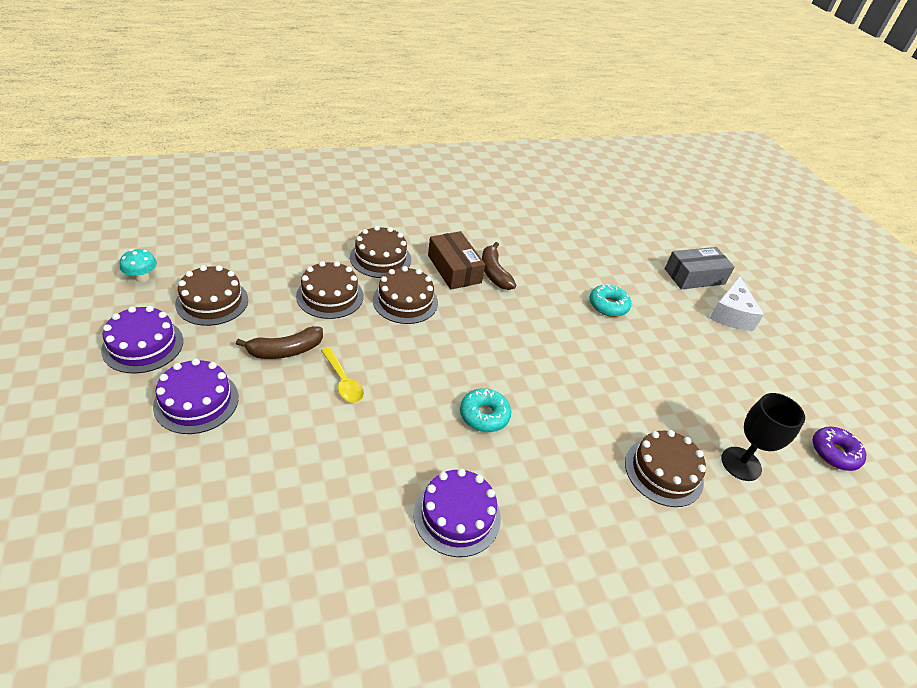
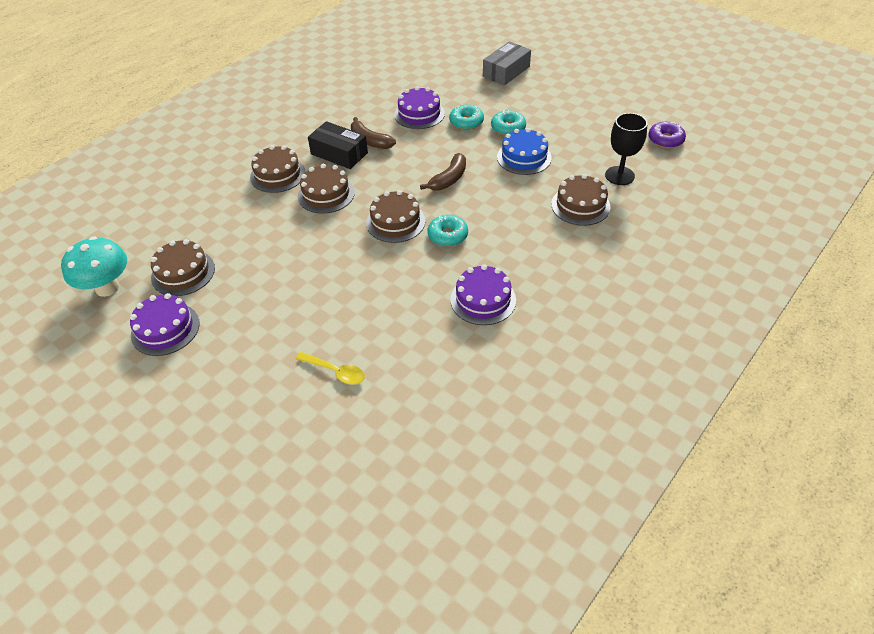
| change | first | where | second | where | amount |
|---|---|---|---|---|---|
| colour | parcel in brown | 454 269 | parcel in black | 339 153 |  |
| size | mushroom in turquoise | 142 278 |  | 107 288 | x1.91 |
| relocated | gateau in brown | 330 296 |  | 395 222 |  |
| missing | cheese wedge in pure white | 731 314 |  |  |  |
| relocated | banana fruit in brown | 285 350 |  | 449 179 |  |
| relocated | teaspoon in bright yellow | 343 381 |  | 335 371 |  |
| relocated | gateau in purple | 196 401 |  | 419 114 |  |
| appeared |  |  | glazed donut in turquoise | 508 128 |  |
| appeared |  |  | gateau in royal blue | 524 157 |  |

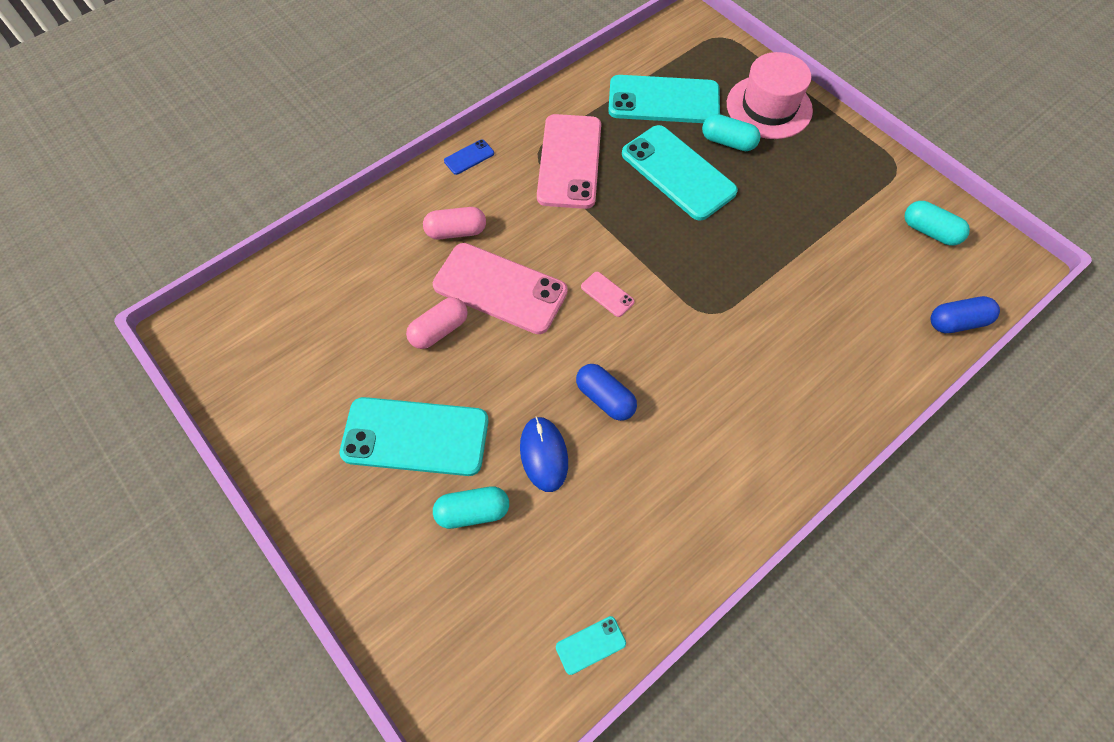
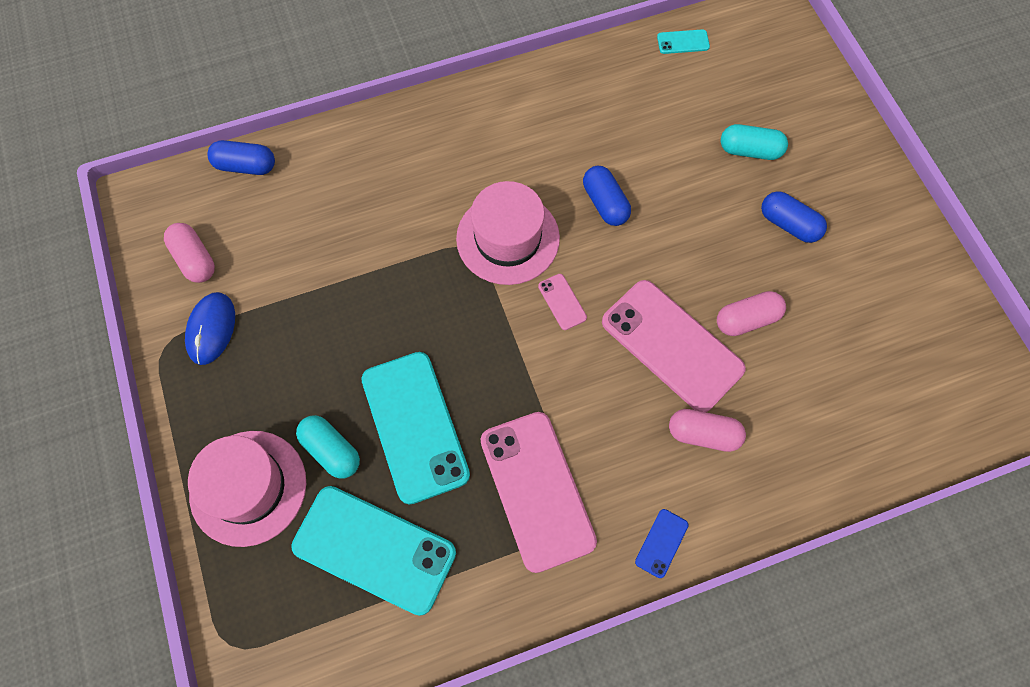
| change | first | where | second | where | amount |
|---|---|---|---|---|---|
| spun | smartphone in rose-pink | 569 161 |  | 537 490 | 45 degrees counterclockwise |
| spun | smartphone in royal blue | 469 157 |  | 661 543 | 45 degrees counterclockwise |
| colour | pill in turquoise | 929 231 | pill in rose-pink | 195 259 |  |
| exchanged | smartphone in turquoise | 415 437 | pill in royal blue | 788 224 |  |
| relocated | mouse in royal blue | 543 454 |  | 211 329 |  |
| appeared |  |  | tall hat in rose-pink | 508 238 |  |

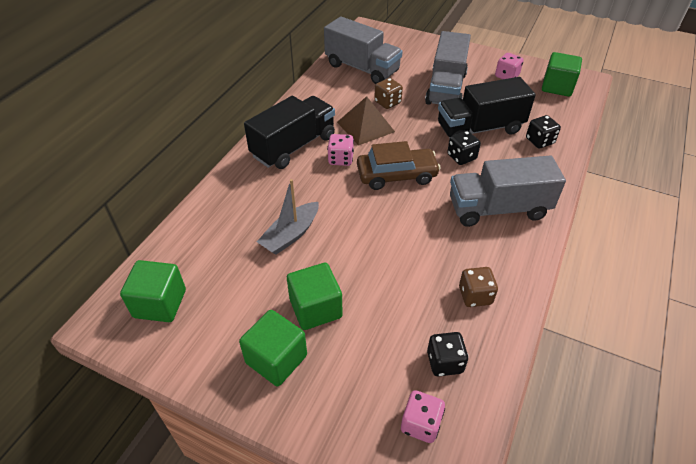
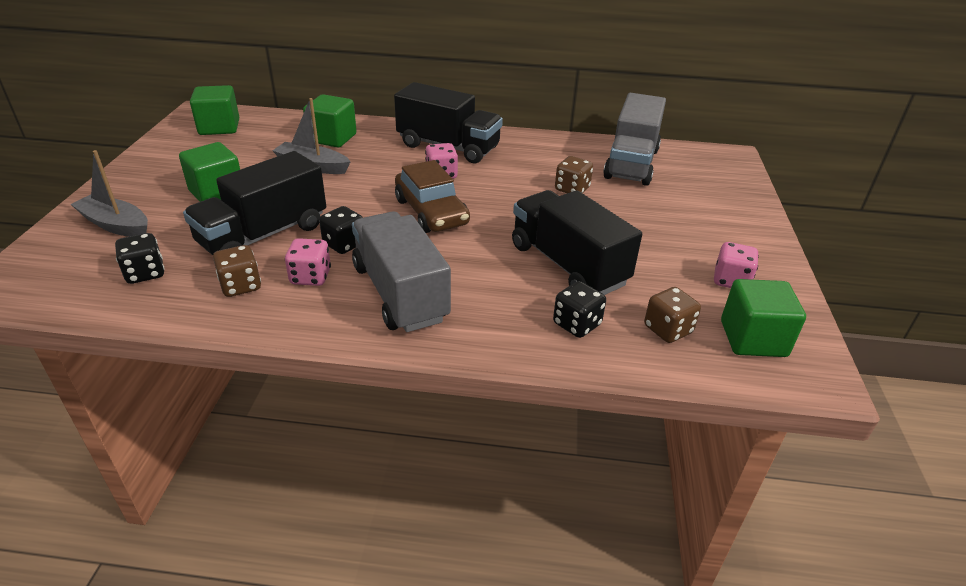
| change | first | where | second | where | amount |
|---|---|---|---|---|---|
| missing | lorry in grey | 446 88 |  |  |  |
| missing | pyramid shape in brown | 365 126 |  |  |  |
| relocated | game die in black | 461 157 |  | 344 244 |  |
| relocated | solid cube in green | 276 359 |  | 332 138 |  |
| relocated | game die in rose-pink | 420 424 |  | 310 277 |  |
| appeared |  |  | boat in grey | 116 225 |  |
| appeared |  |  | lorry in black | 263 235 |  |
| appeared |  |  | game die in brown | 667 329 |  |

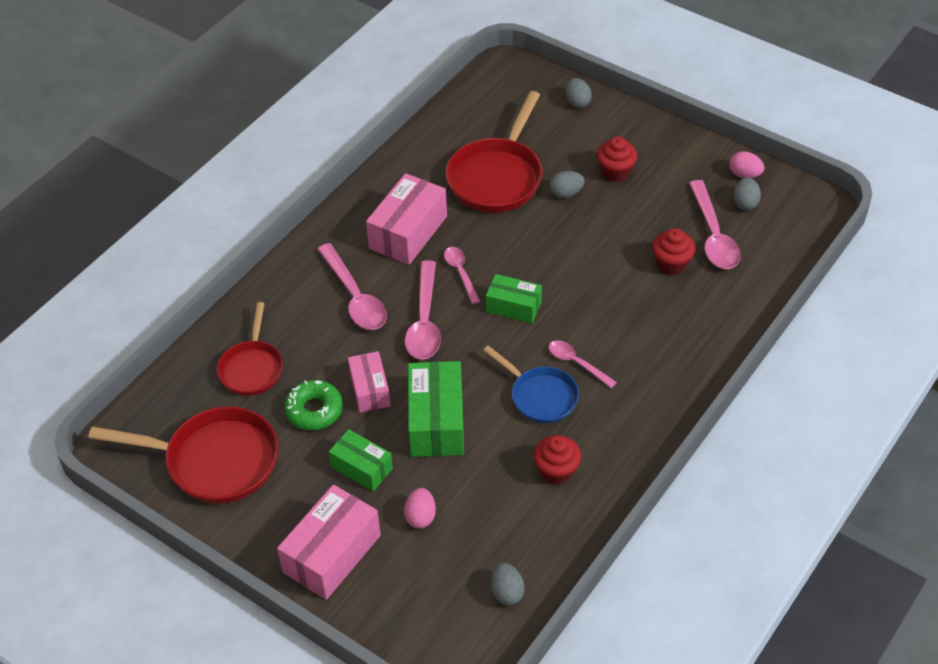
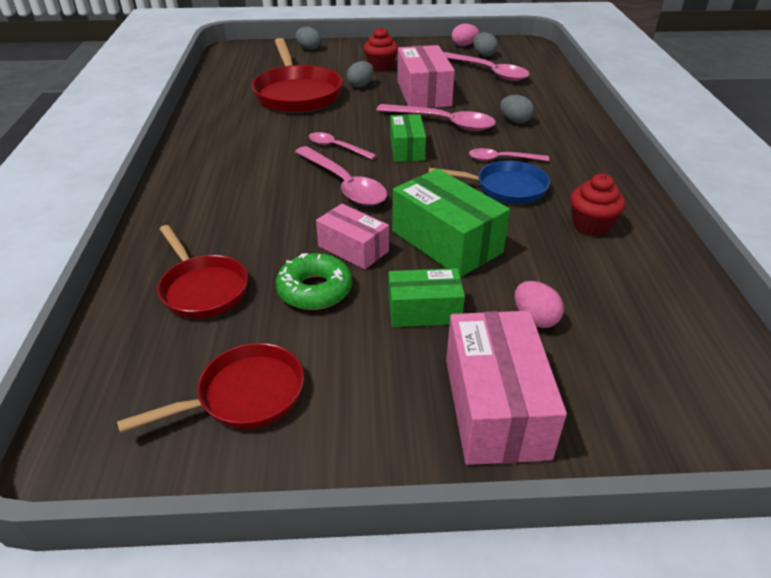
| change | first | where | second | where | amount |
|---|---|---|---|---|---|
| relocated | parcel in rose-pink | 408 232 |  | 423 94 |  |
| missing | cupcake in red | 671 264 |  |  |  |
| relocated | teaspoon in rose-pink | 354 297 |  | 443 123 |  |
| spun | parcel in green | 513 307 |  | 407 149 | 75 degrees counterclockwise |
| size | skillet in red | 215 461 |  | 244 395 | x0.62 |
| relocated | toy egg in grey | 507 592 |  | 515 121 |  |

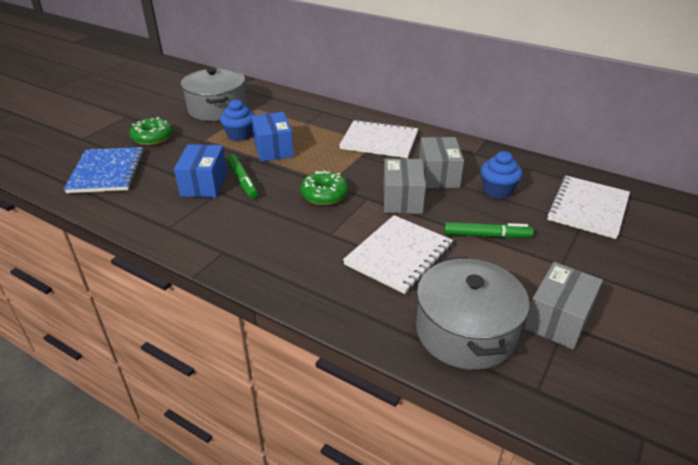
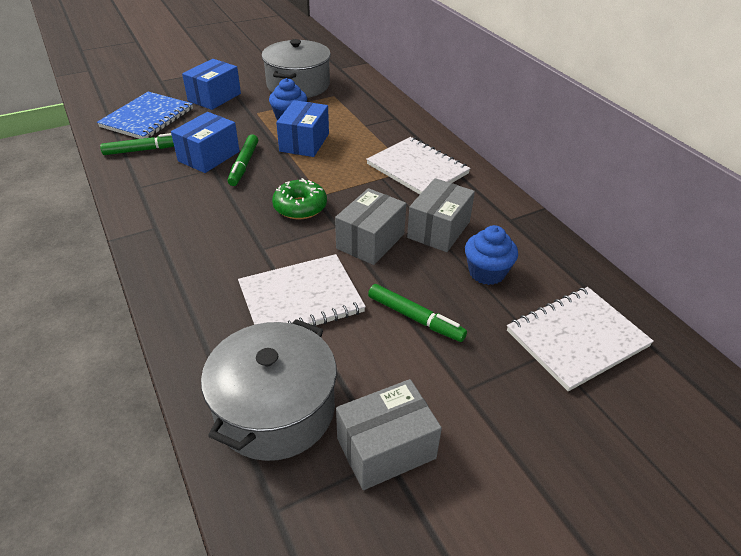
| change | first | where | second | where | amount |
|---|---|---|---|---|---|
| exchanged | glazed donut in green | 152 138 | parcel in royal blue | 214 97 |  |
| appeared |  |  | marker in green | 144 150 |  |

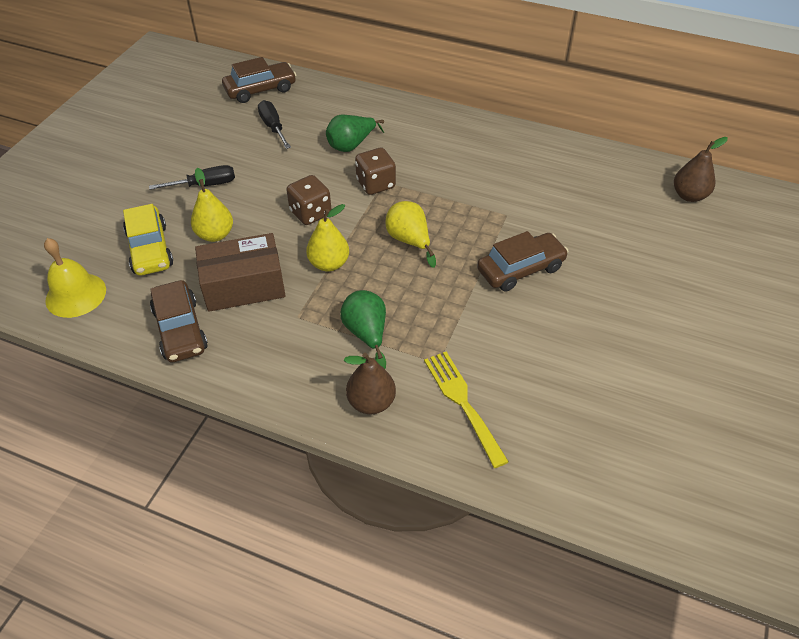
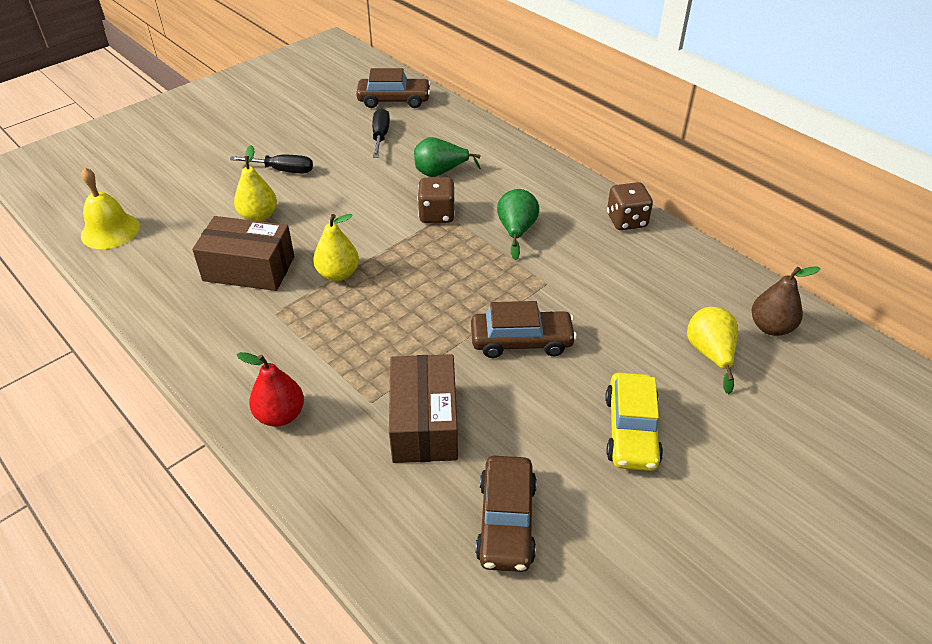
| change | first | where | second | where | amount |
|---|---|---|---|---|---|
| relocated | game die in brown | 310 213 |  | 626 221 |  |
| relocated | toy pear in bright yellow | 409 241 |  | 710 354 |  |
| relocated | car in bright yellow | 150 249 |  | 631 430 |  |
| relocated | car in brown | 180 329 |  | 506 521 |  |
| relocated | toy pear in green | 366 333 |  | 516 231 |  |
| missing | dinner fork in bright yellow | 462 402 |  |  |  |
| colour | toy pear in brown | 371 402 | toy pear in red | 280 415 |  |
| appeared |  |  | parcel in brown | 424 423 |  |

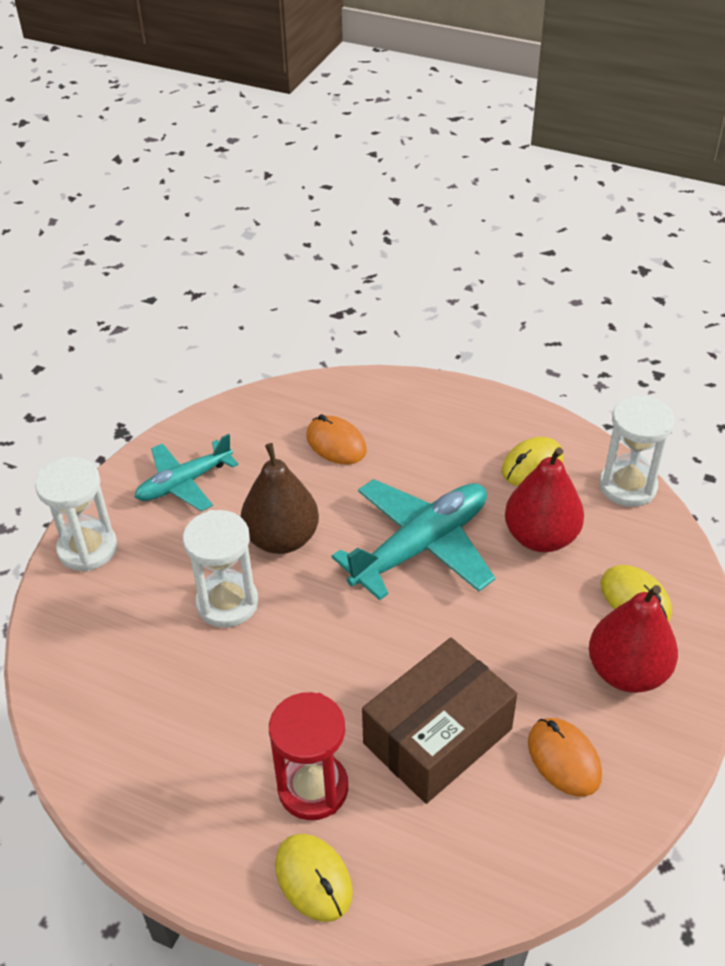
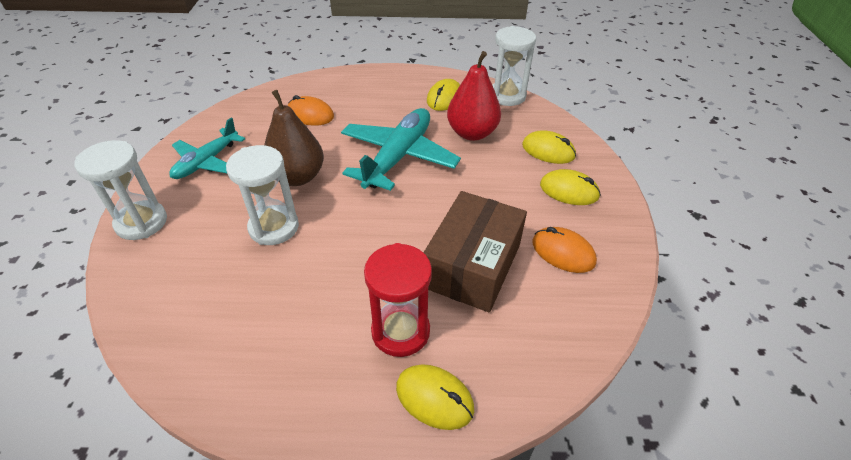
| change | first | where | second | where | amount |
|---|---|---|---|---|---|
| exchanged | toy pear in red | 627 672 | mouse in bright yellow | 569 190 |  |

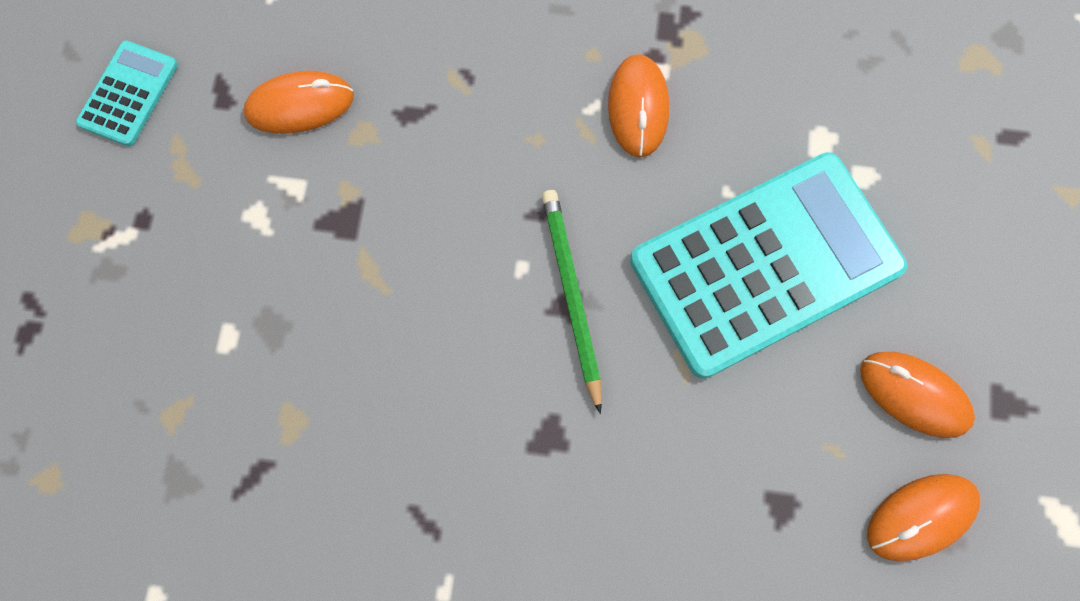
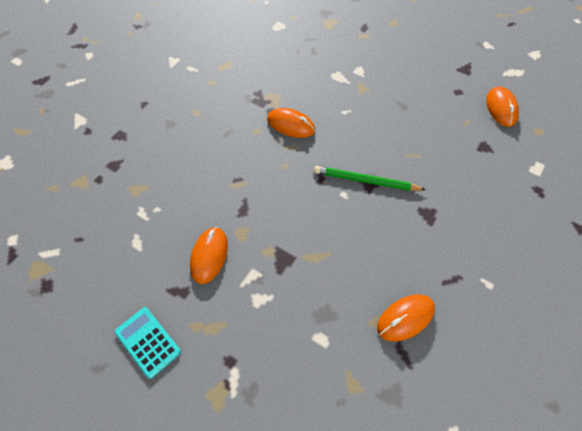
| change | first | where | second | where | amount |
|---|---|---|---|---|---|
| missing | pocket calculator in turquoise | 765 265 |  |  |  |
| relocated | mouse in orange-coloured | 914 395 |  | 405 318 |  |

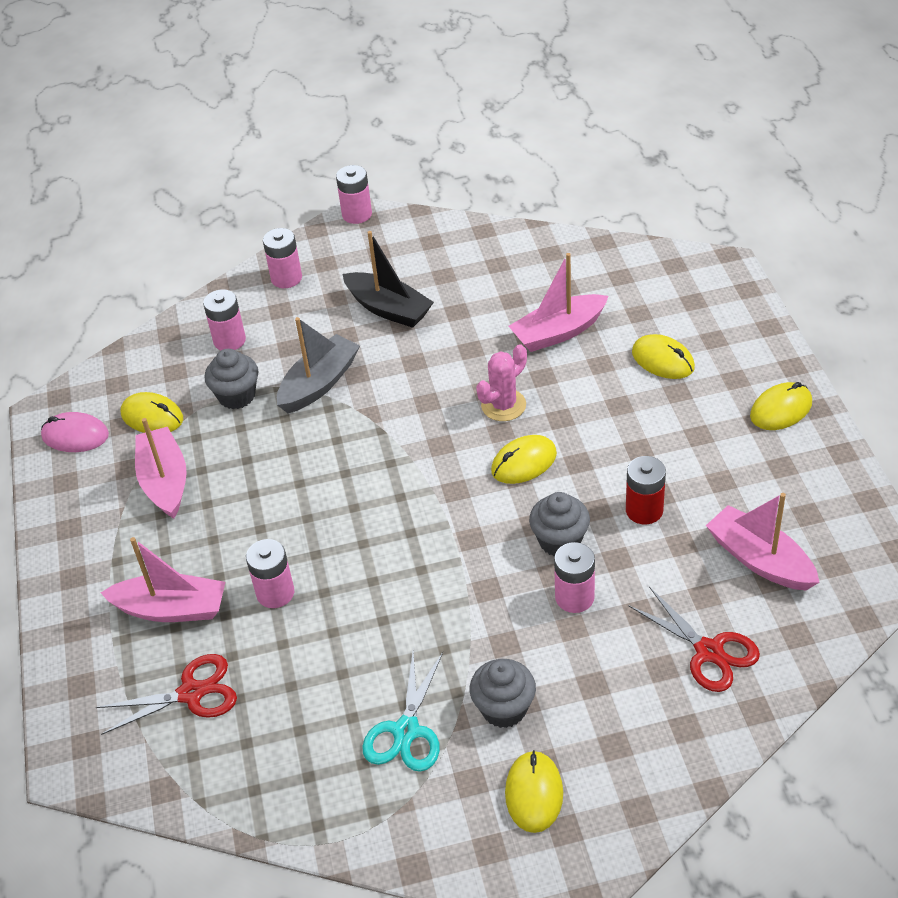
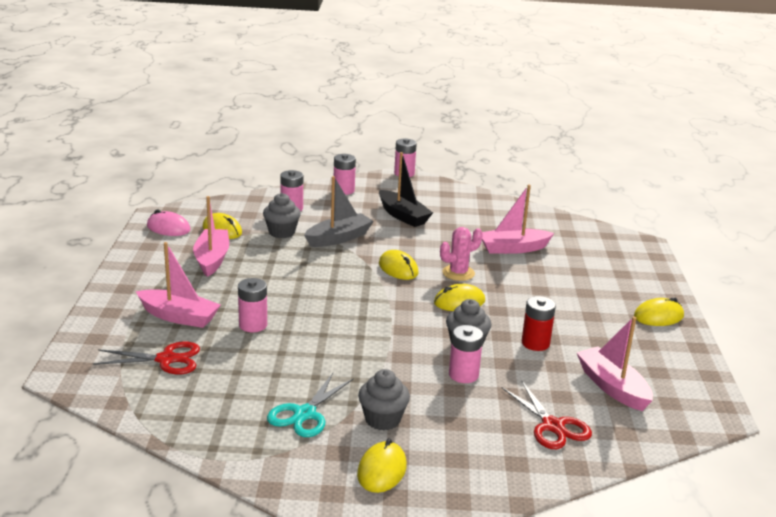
| change | first | where | second | where | amount |
|---|---|---|---|---|---|
| relocated | mouse in bright yellow | 663 360 |  | 398 268 |  |

